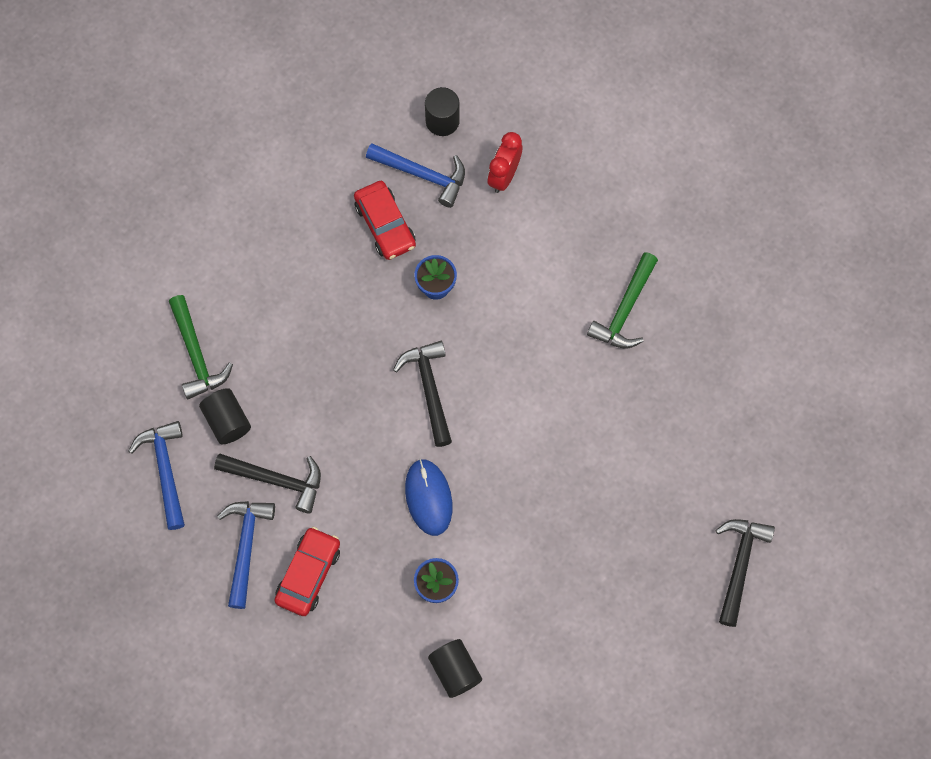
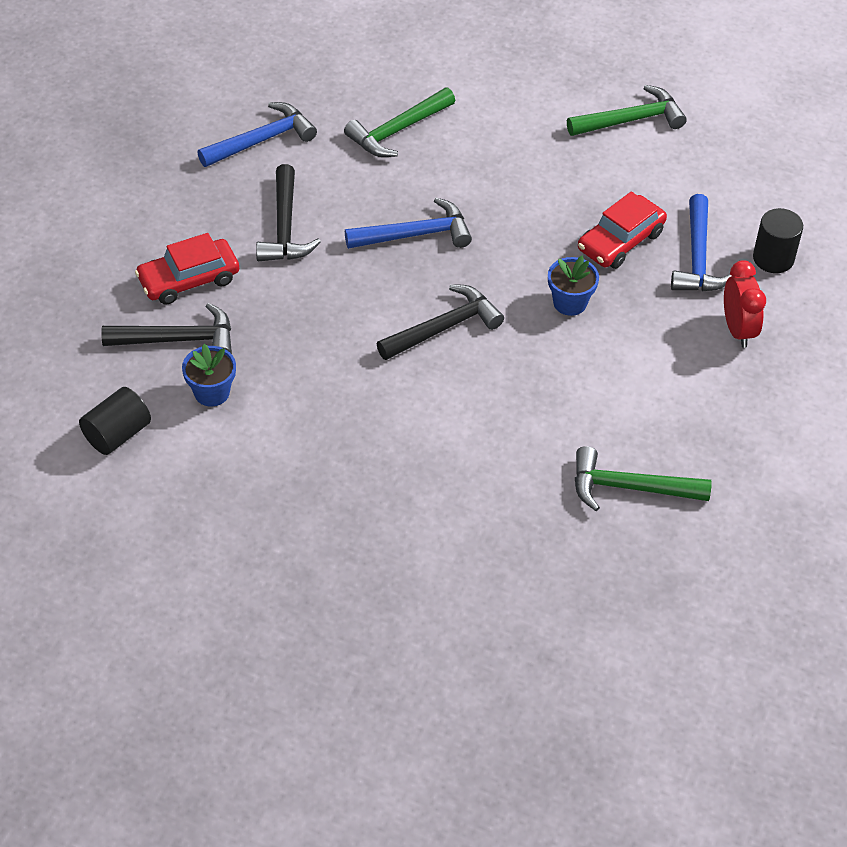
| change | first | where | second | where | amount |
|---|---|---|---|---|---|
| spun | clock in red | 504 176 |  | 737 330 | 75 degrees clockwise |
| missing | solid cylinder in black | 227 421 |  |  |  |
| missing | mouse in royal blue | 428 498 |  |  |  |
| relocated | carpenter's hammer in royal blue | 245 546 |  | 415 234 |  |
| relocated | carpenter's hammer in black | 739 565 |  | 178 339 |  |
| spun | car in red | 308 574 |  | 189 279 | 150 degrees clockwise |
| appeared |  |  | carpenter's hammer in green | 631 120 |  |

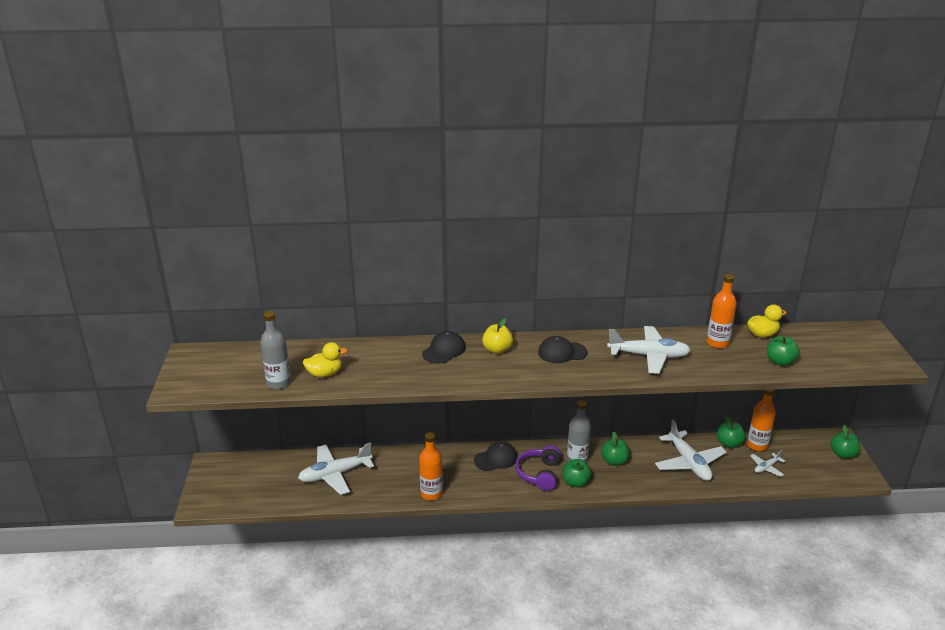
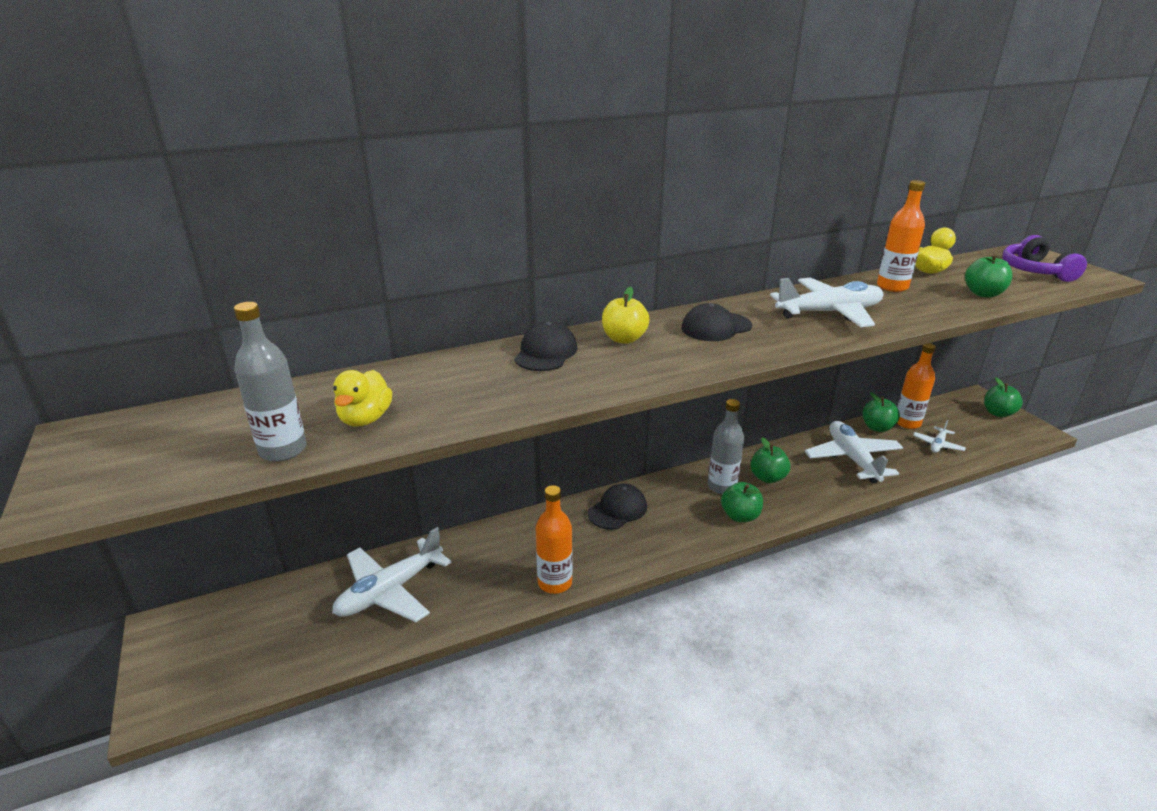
| change | first | where | second | where | amount |
|---|---|---|---|---|---|
| spun | rubber duck in bright yellow | 325 374 |  | 365 419 | 135 degrees clockwise |
| spun | aeroplane in pure white | 689 463 |  | 852 459 | 150 degrees counterclockwise |
| relocated | headset in purple | 539 474 |  | 1035 271 |  |

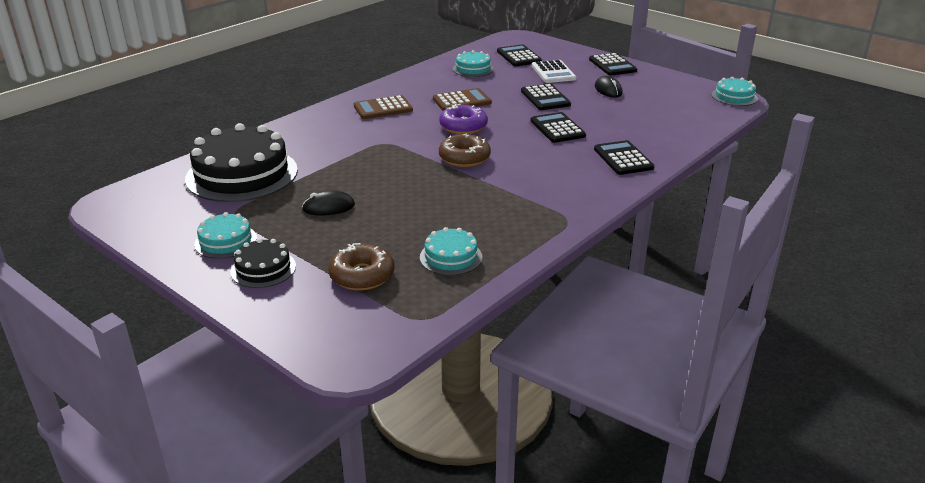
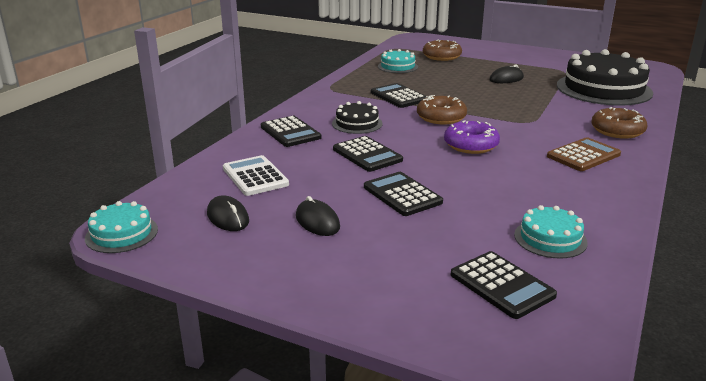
| change | first | where | second | where | amount |
|---|---|---|---|---|---|
| relocated | pocket calculator in black | 612 65 |  | 398 96 |  |
| relocated | pocket calculator in pure white | 553 72 |  | 255 176 |  |
| missing | pocket calculator in brown | 462 101 |  |  |  |
| missing | gateau in turquoise | 226 241 |  |  |  |
| relocated | gateau in black | 263 269 |  | 357 123 |  |
| appeared |  |  | glazed donut in brown | 617 131 |  |
| appeared |  |  | mouse in black | 228 217 |  |

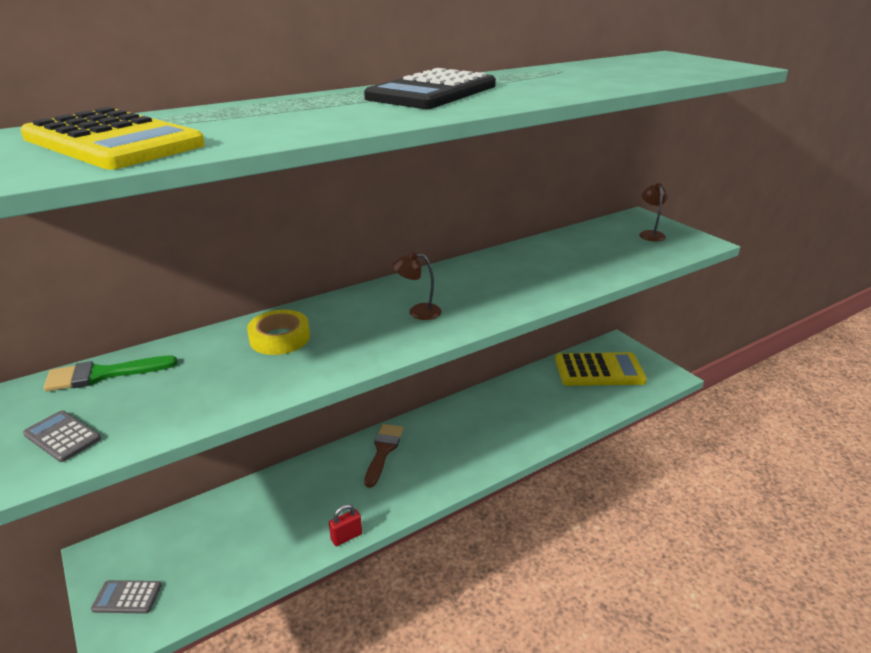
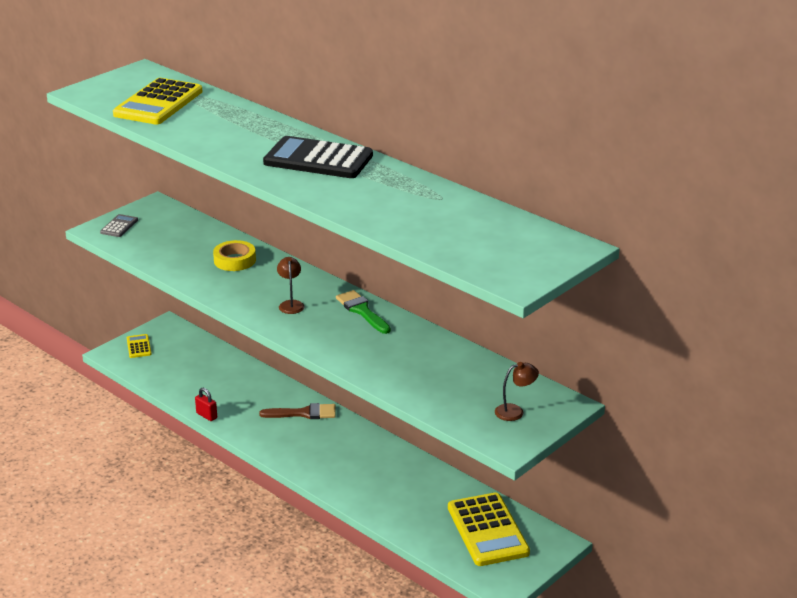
| change | first | where | second | where | amount |
|---|---|---|---|---|---|
| relocated | paint brush in green | 103 374 |  | 362 311 |  |
| colour | pocket calculator in grey | 127 597 | pocket calculator in bright yellow | 139 346 |  |

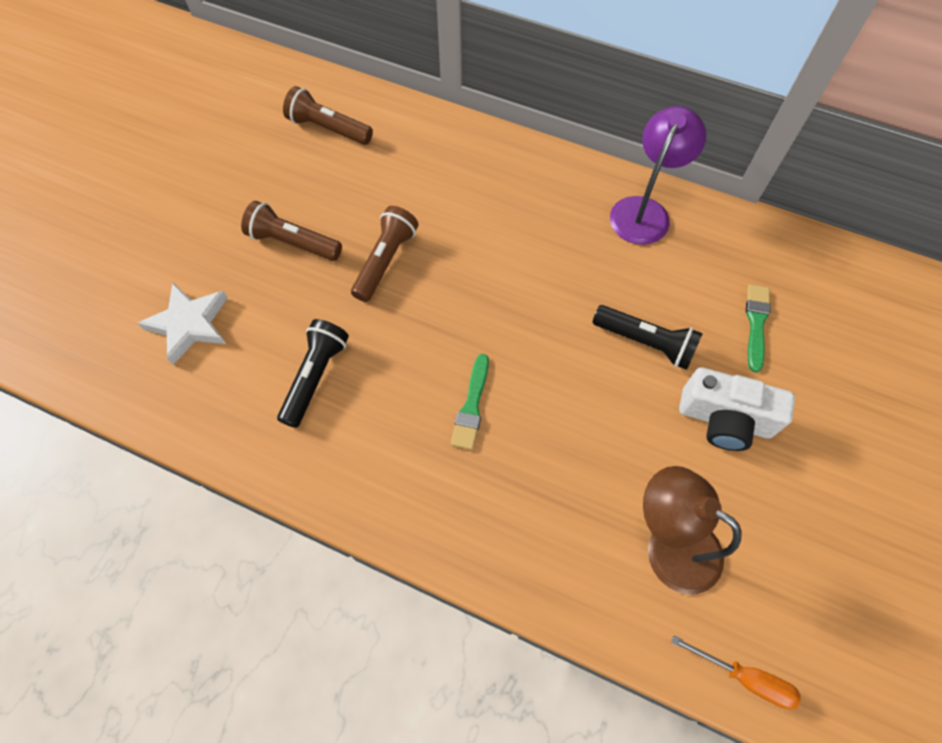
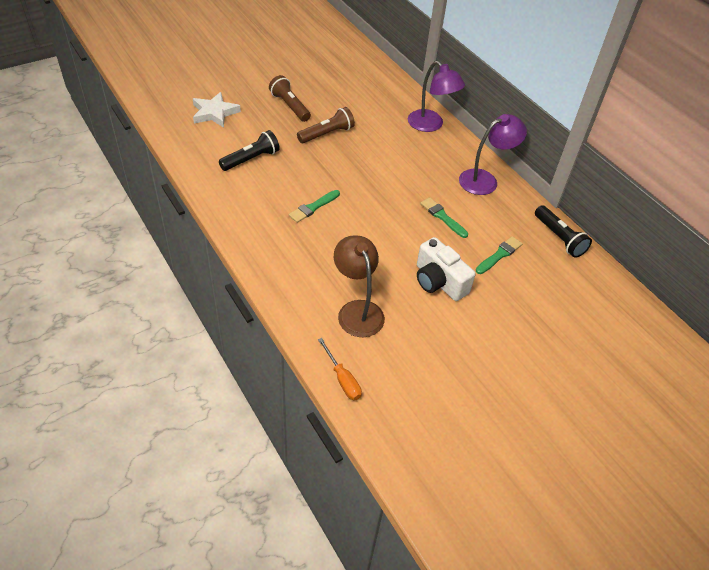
| change | first | where | second | where | amount |
|---|---|---|---|---|---|
| missing | pocket torch in brown | 328 128 |  |  |  |
| relocated | pocket torch in black | 645 342 |  | 559 238 |  |
| appeared |  |  | reading lamp in purple | 431 125 |  |
| appeared |  |  | paint brush in green | 442 217 |  |

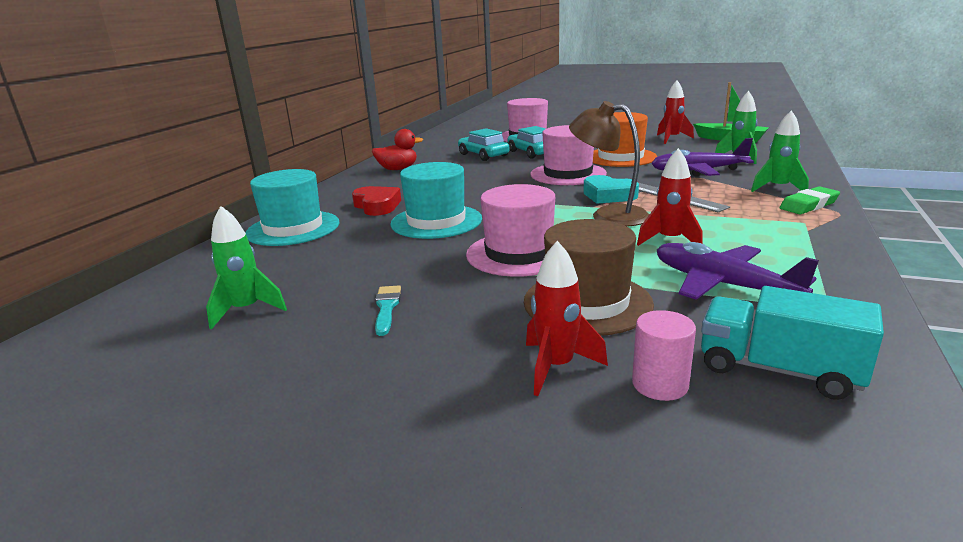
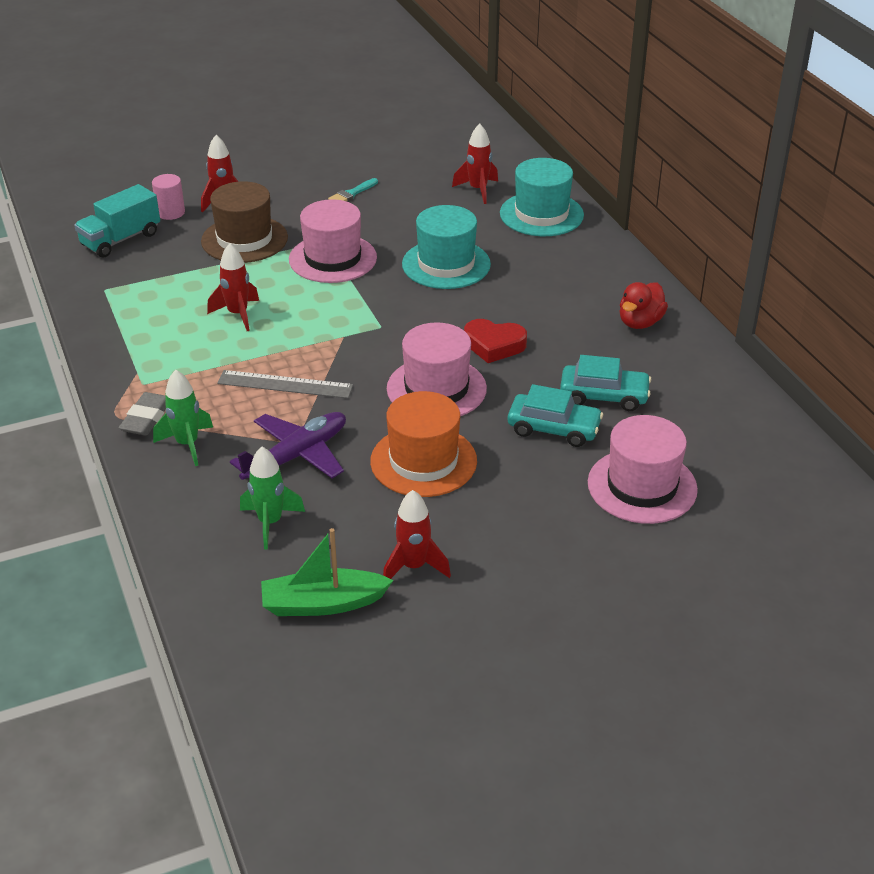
| change | first | where | second | where | amount |
|---|---|---|---|---|---|
| missing | reading lamp in brown | 608 215 |  |  |  |
| missing | love heart in turquoise | 608 195 |  |  |  |
| relocated | love heart in red | 377 206 |  | 494 345 |  |
| colour | eraser in green | 808 205 | eraser in grey | 146 418 |  |
| missing | toy rocket in green | 247 310 |  |  |  |
| missing | aeroplane in purple | 723 285 |  |  |  |
| spun | paint brush in turquoise | 387 308 |  | 352 193 | 90 degrees clockwise |
| spun | lorry in turquoise | 778 370 |  | 121 239 | 150 degrees clockwise |
| appeared |  |  | toy rocket in red | 478 190 |  |

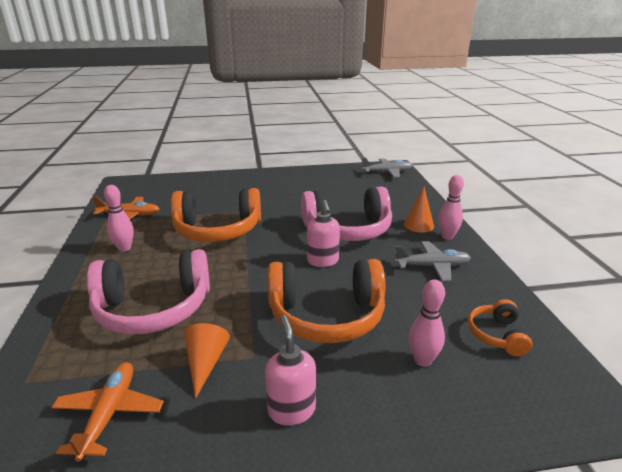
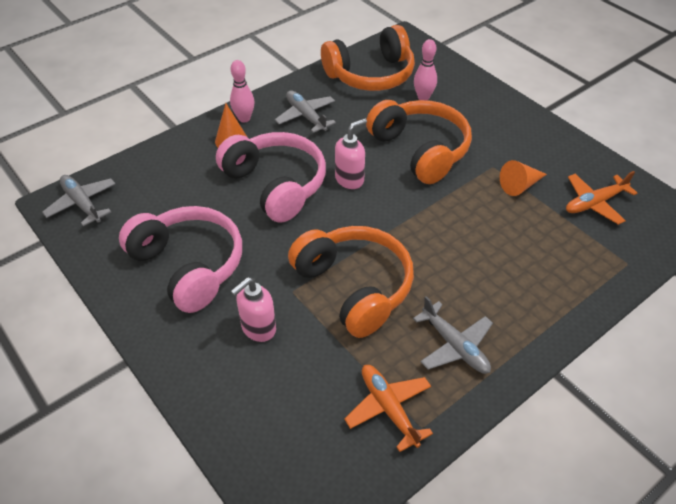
| change | first | where | second | where | amount |
|---|---|---|---|---|---|
| exchanged | tenpin in rose-pink | 124 248 | aeroplane in grey | 455 346 |  |
| relocated | headset in rose-pink | 153 308 |  | 189 266 |  |
| size | headset in orange-coloured | 497 335 |  | 371 74 | x2.04 |
| relocated | pump bottle in rose-pink | 291 410 |  | 258 329 |  |

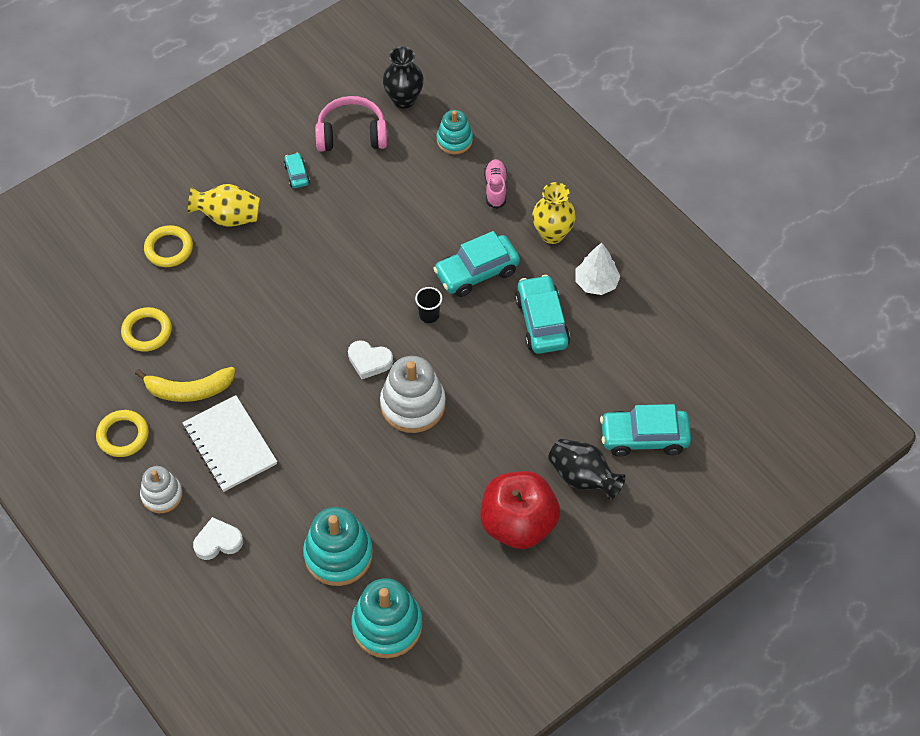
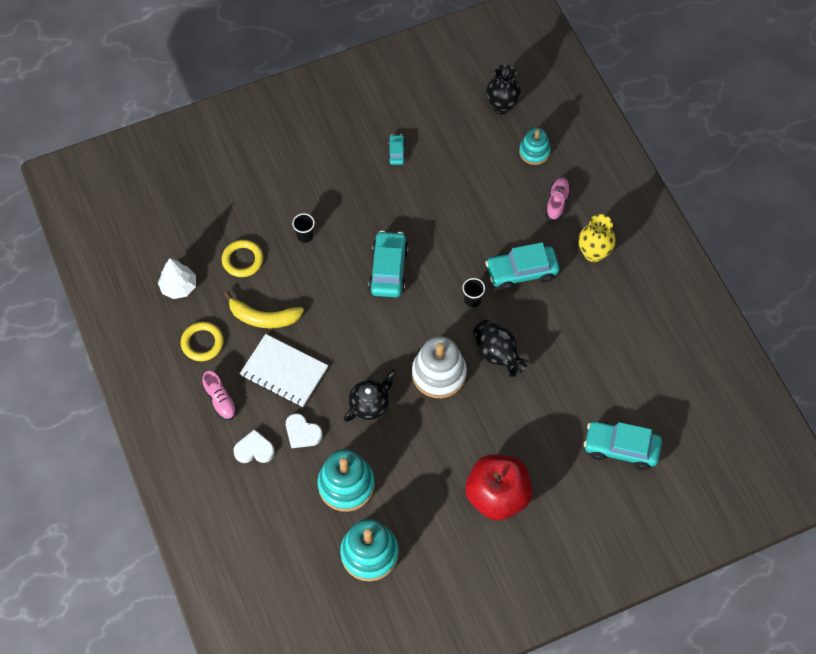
| change | first | where | second | where | amount |
|---|---|---|---|---|---|
| missing | headset in rose-pink | 351 134 |  |  |  |
| missing | vase in bright yellow | 228 217 |  |  |  |
| missing | torus in bright yellow | 169 248 |  |  |  |
| relocated | toy tree in pure white | 596 283 |  | 179 286 |  |
| relocated | car in turquoise | 541 322 |  | 388 270 |  |
| relocated | love heart in pure white | 369 361 |  | 302 433 |  |
| spun | notepad in pure white | 230 445 |  | 284 371 | 45 degrees counterclockwise |
| relocated | vase in black | 583 477 |  | 497 354 |  |
| exchanged | stacking toy in pure white | 162 495 | sneaker in rose-pink | 220 400 |  |
| appeared |  |  | beaker in black | 305 236 |  |
| appeared |  |  | tea pot in black | 370 405 |  |

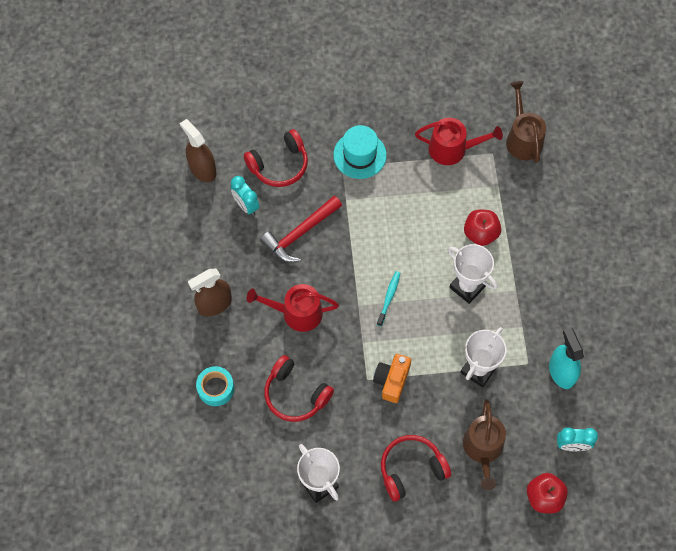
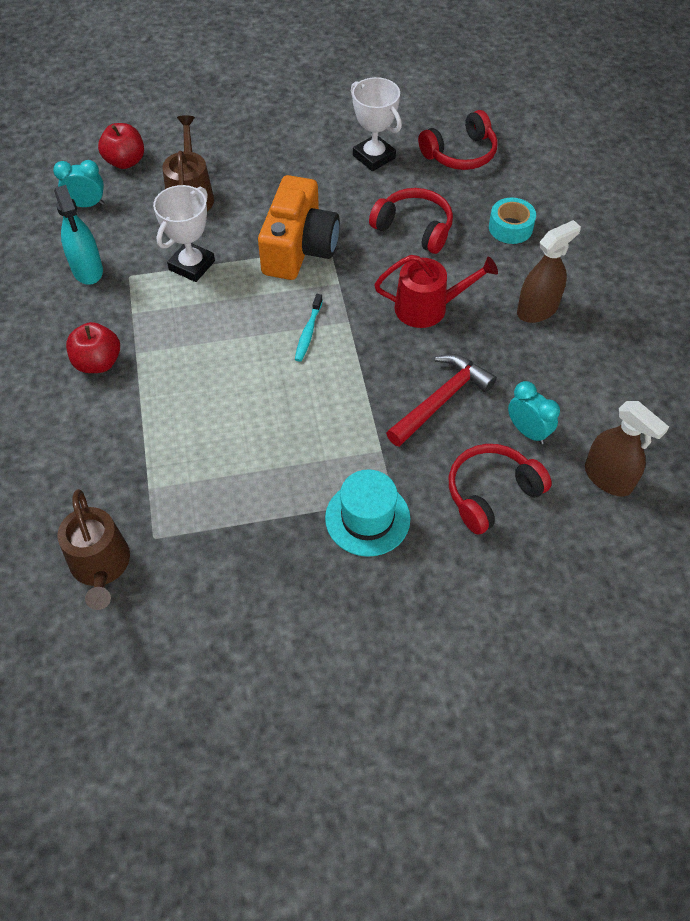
| change | first | where | second | where | amount |
|---|---|---|---|---|---|
| missing | sprinkling can in red | 452 149 |  |  |  |
| relocated | apple in red | 480 233 |  | 98 362 |  |
| missing | prize cup in pure white | 467 287 |  |  |  |
| size | compact camera in orange-coloured | 392 380 |  | 299 248 | x1.73 |
| relocated | headset in red | 411 469 |  | 460 153 |  |

